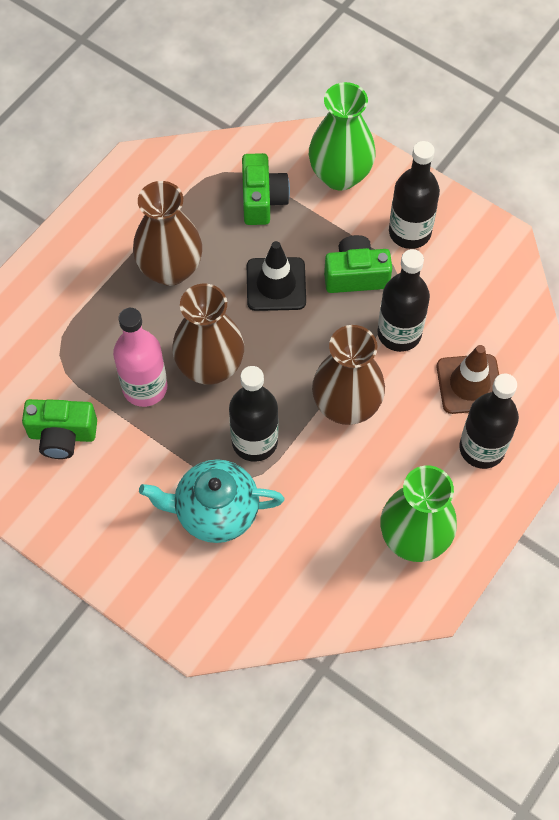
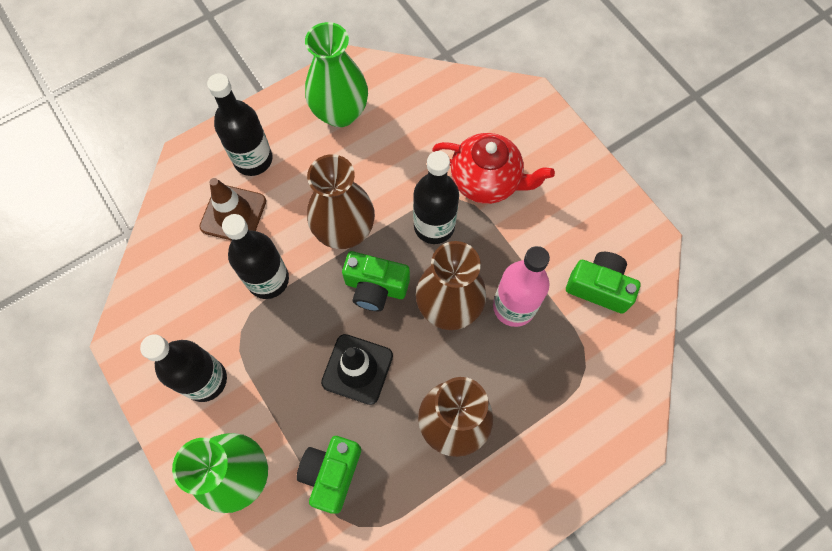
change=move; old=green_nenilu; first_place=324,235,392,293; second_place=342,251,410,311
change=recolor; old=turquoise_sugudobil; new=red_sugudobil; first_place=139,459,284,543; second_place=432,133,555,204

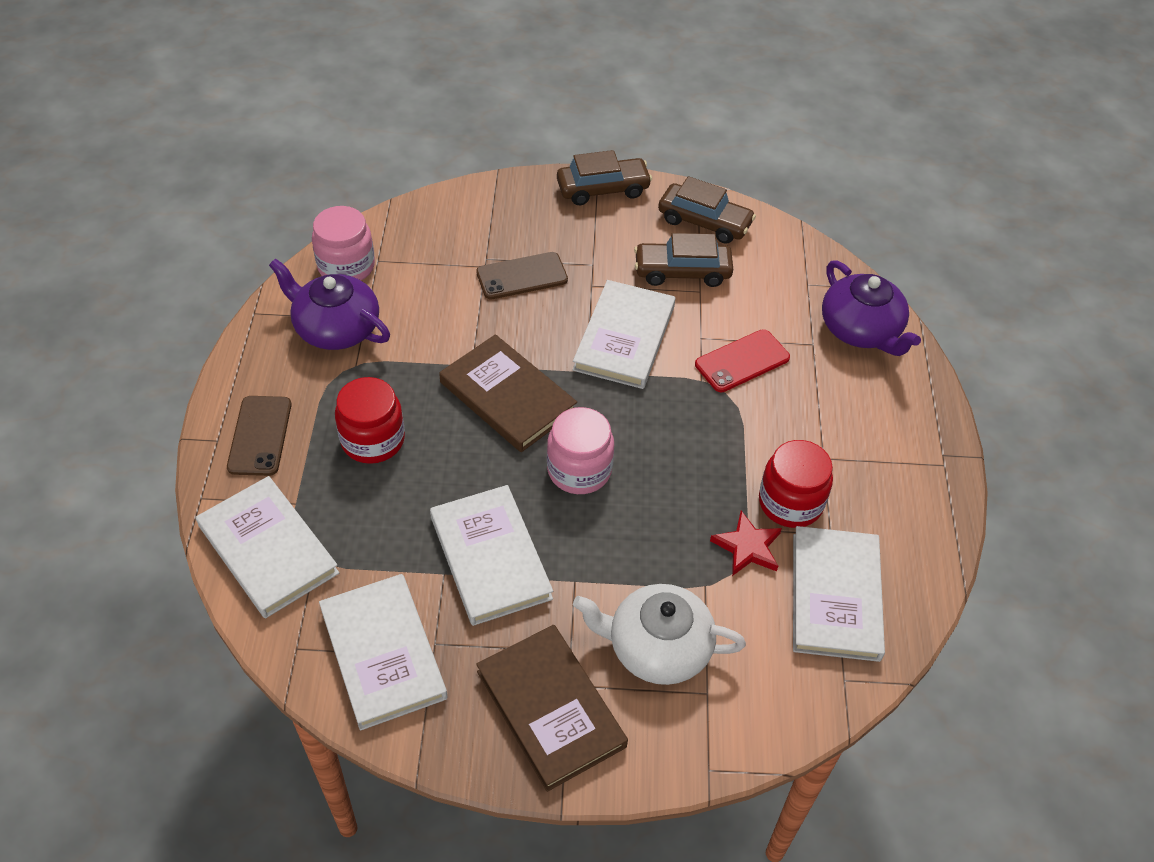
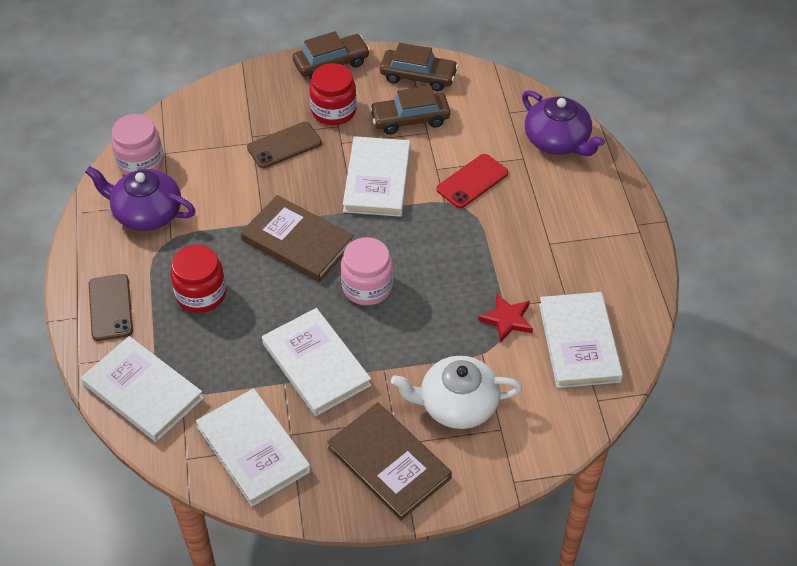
change=move; old=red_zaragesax; first_place=759,440,833,528; second_place=309,63,357,125

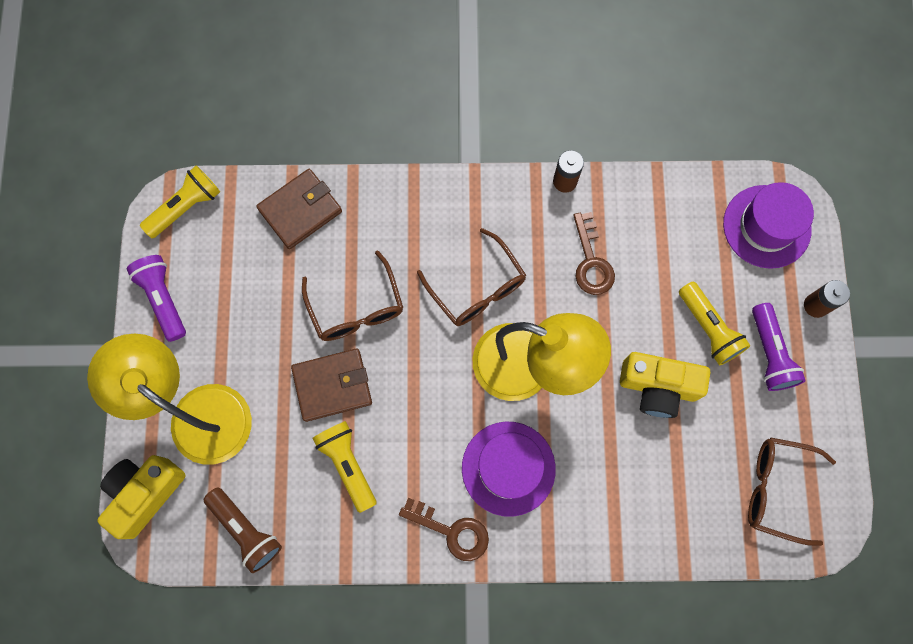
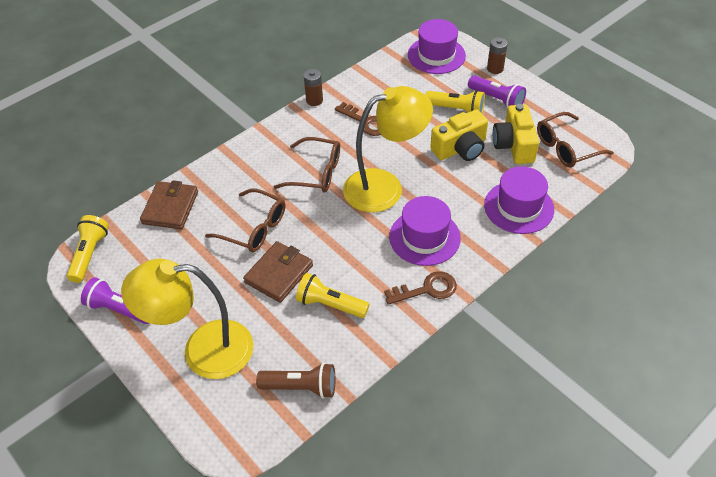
change=insert; new=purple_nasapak; second_place=484,166,554,234
change=move; old=yellow_nenilu; first_place=97,455,186,539; second_place=493,104,539,164

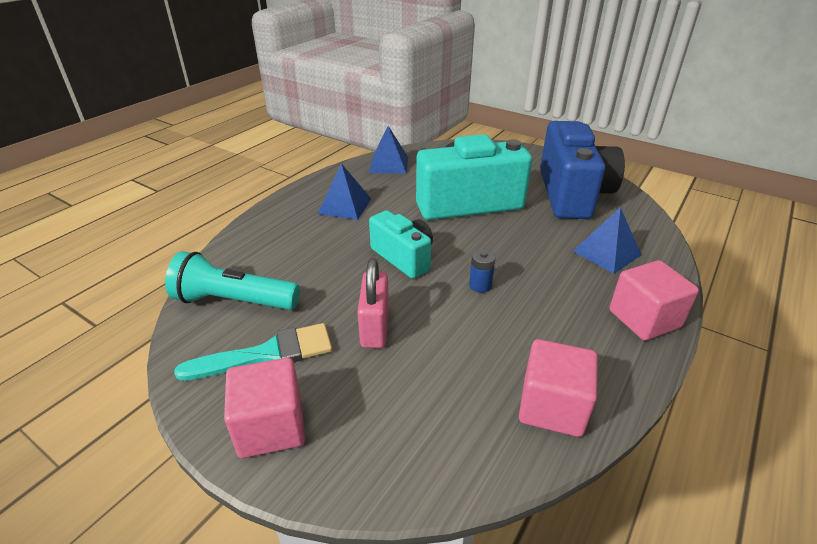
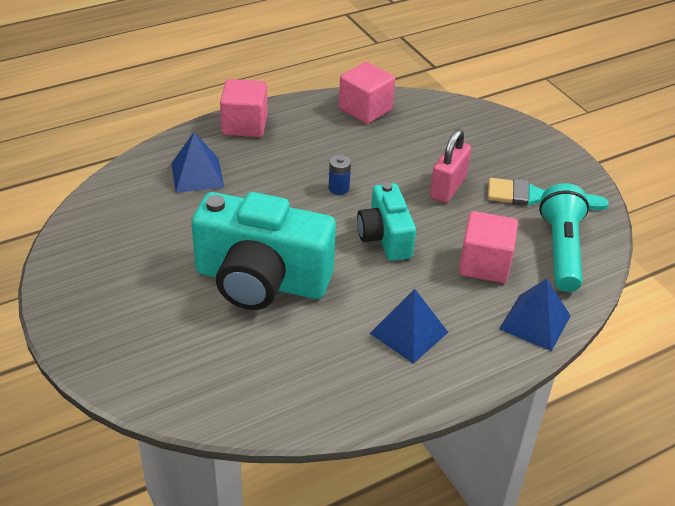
change=delete; old=blue_nenilu; first_place=540,121,625,219
change=move; old=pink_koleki; first_place=224,358,305,458; second_place=459,211,518,283
change=move; old=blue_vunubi; first_place=369,126,408,174; second_place=499,279,571,351
change=rotate; old=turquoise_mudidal; first_place=165,251,300,310; second_place=539,183,589,292; degrees=-120

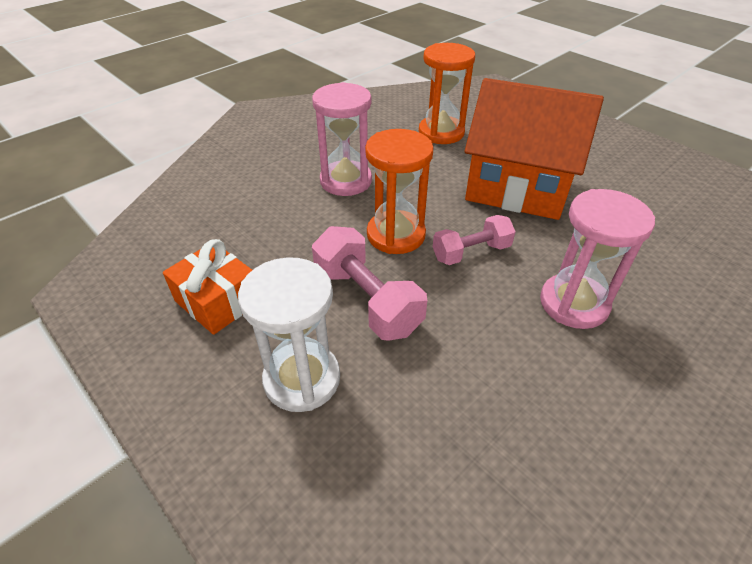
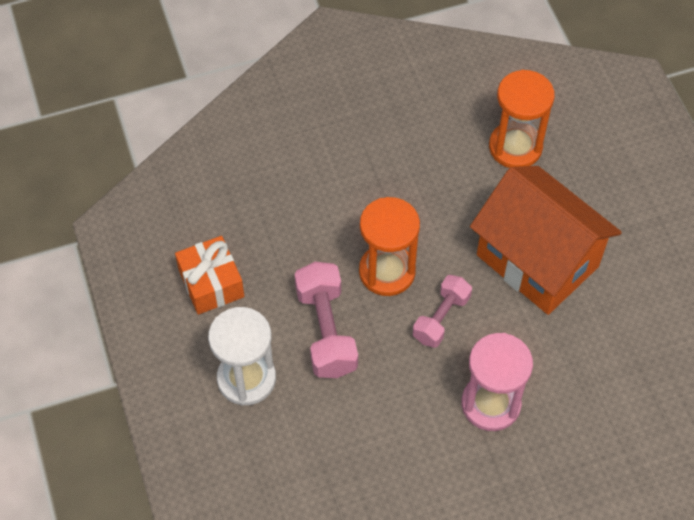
change=delete; old=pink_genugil; first_place=312,82,372,196
change=rotate; old=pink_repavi; first_place=433,215,516,265; second_place=413,275,472,348; degrees=-60

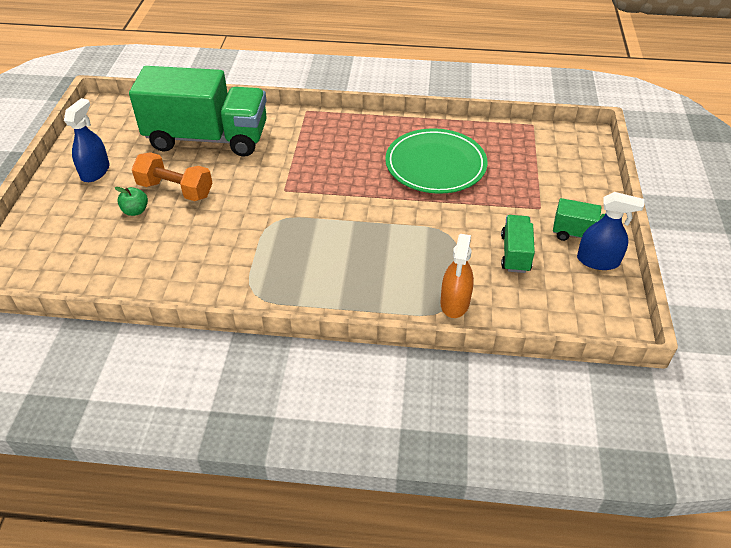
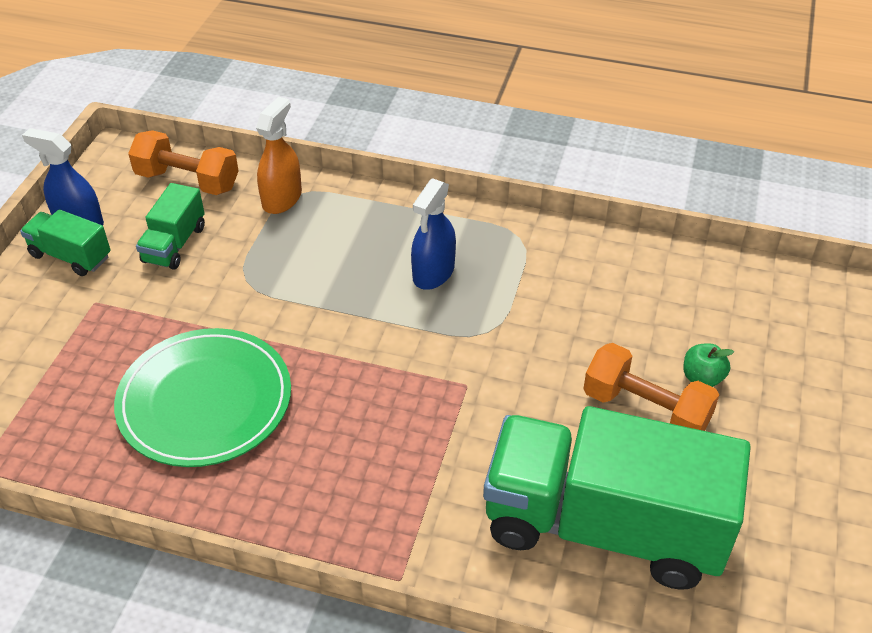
change=insert; new=orange_repavi; second_place=128,130,239,195
change=move; old=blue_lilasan; first_place=64,98,109,182; second_place=411,178,456,290

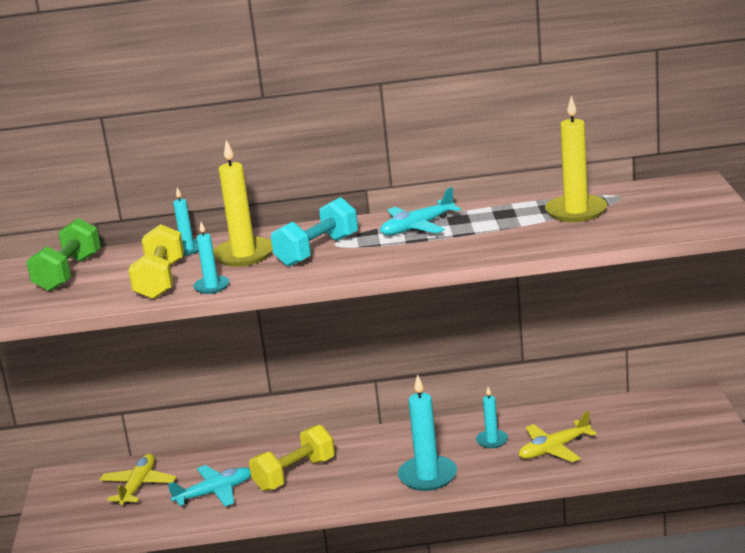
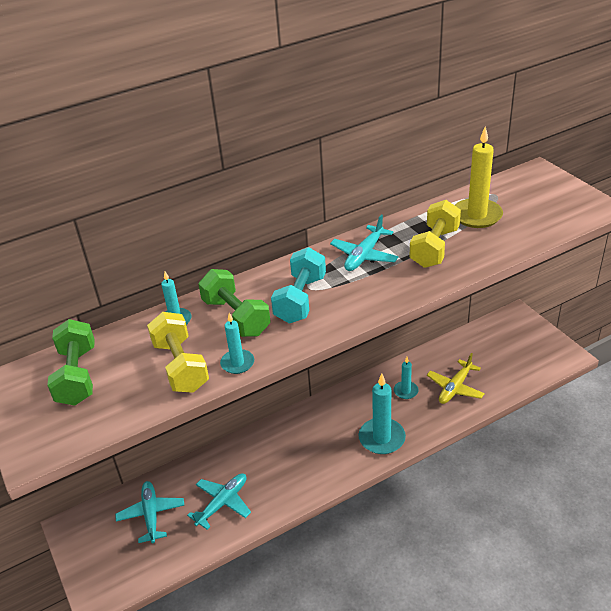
change=move; old=yellow_repavi; first_place=249,425,335,491; second_place=410,200,461,268
change=replace; old=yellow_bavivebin; new=green_repavi; first_place=213,140,273,267; second_place=198,269,271,337
change=recolor; old=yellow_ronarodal; new=turquoise_ronarodal; first_place=99,453,177,505; second_place=115,481,185,543

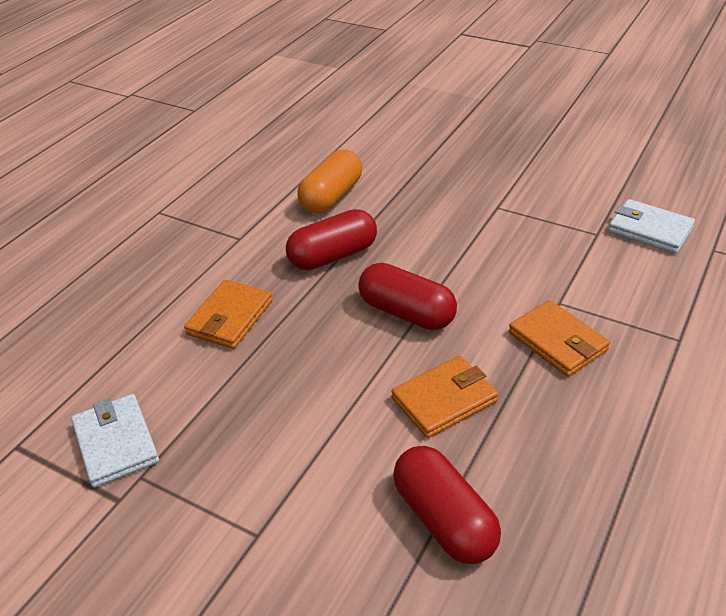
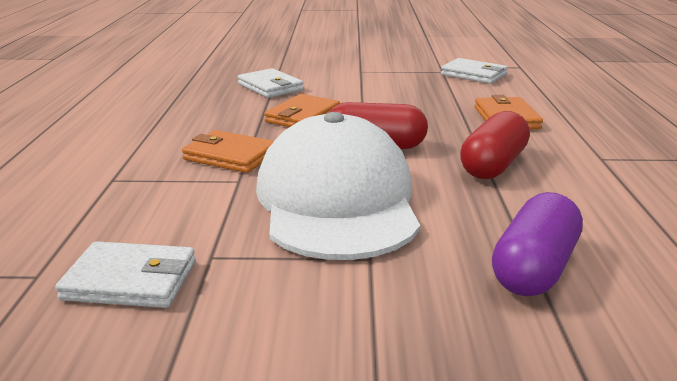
change=delete; old=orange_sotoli; first_place=297,149,362,214
change=insert; new=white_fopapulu; second_place=256,112,420,260
change=insert; new=purple_sotoli; second_place=492,192,583,296
change=replace; old=red_sotoli; new=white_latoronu; first_place=393,446,501,564; second_place=238,68,304,98

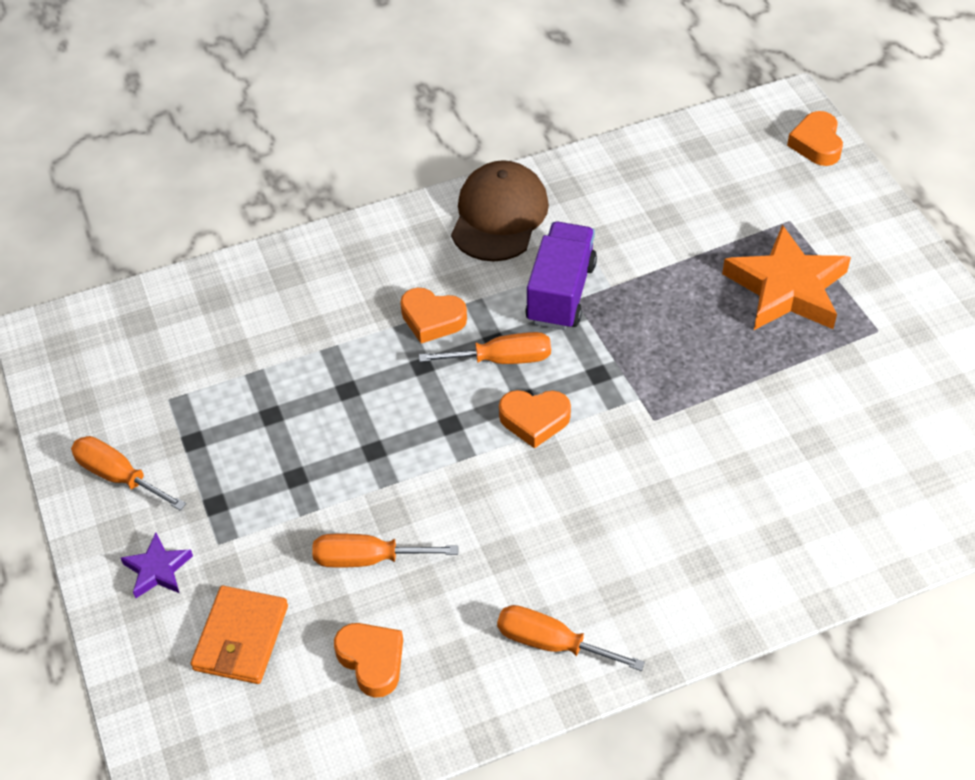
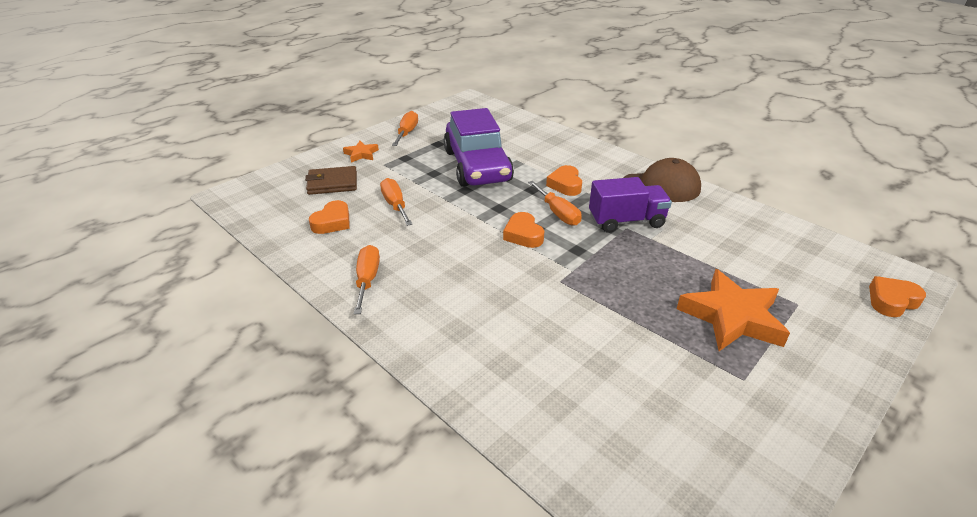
change=insert; new=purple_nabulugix; second_place=444,108,514,187
change=recolor; old=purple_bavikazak; new=orange_bavikazak; first_place=121,533,193,598; second_place=343,141,379,163
change=recolor; old=orange_latoronu; new=brown_latoronu; first_place=191,586,288,684; second_place=305,166,357,195

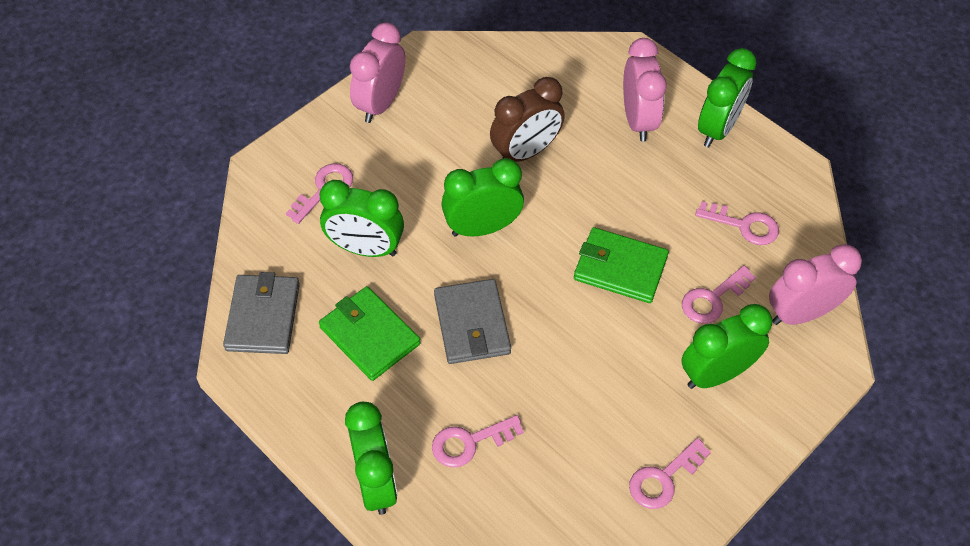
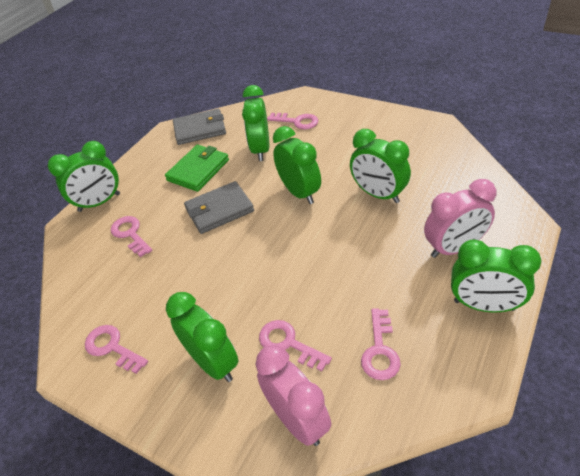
change=delete; old=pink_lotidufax; first_place=350,22,405,123
change=delete; old=green_latoronu; first_place=574,227,669,303
change=recolor; old=brown_lotidufax; new=green_lotidufax; first_place=490,77,565,162; second_place=350,129,411,203

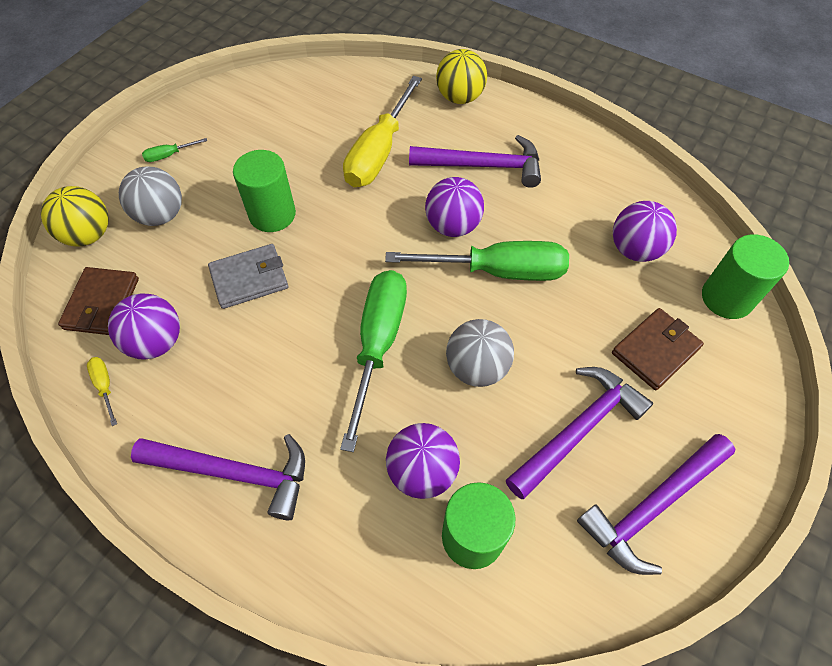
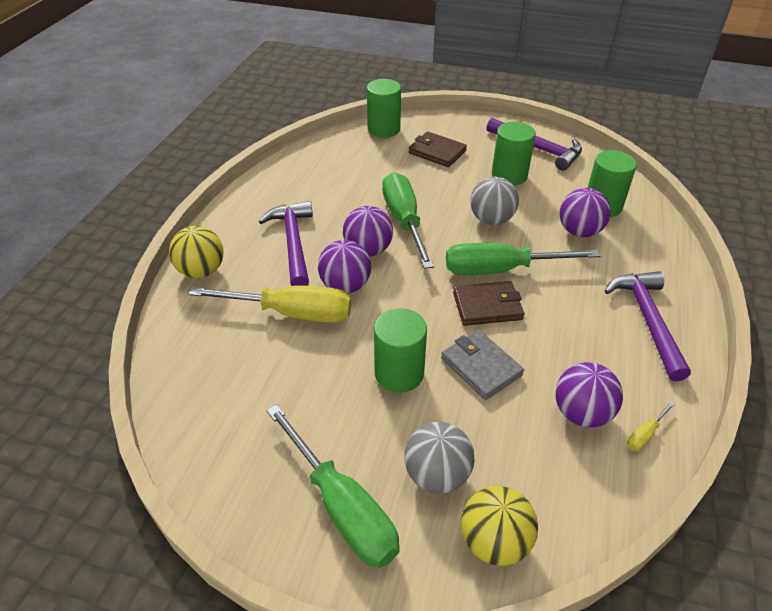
change=move; old=brown_latoronu; first_place=58,267,139,335; second_place=453,281,524,326
change=move; old=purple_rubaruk; first_place=613,201,677,262; second_place=318,240,371,293
change=replace; old=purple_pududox; new=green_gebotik; first_place=506,367,653,499; second_place=492,122,536,185
change=resize; old=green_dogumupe; first_place=142,138,207,162; second_place=266,404,400,568; factor=2.47

